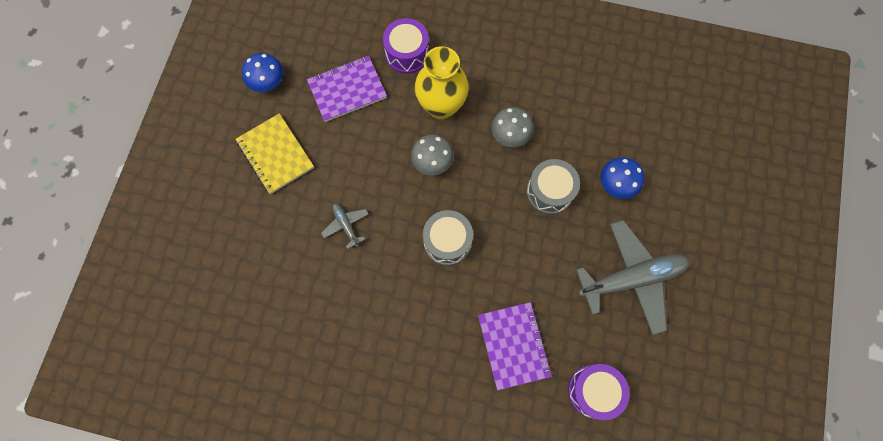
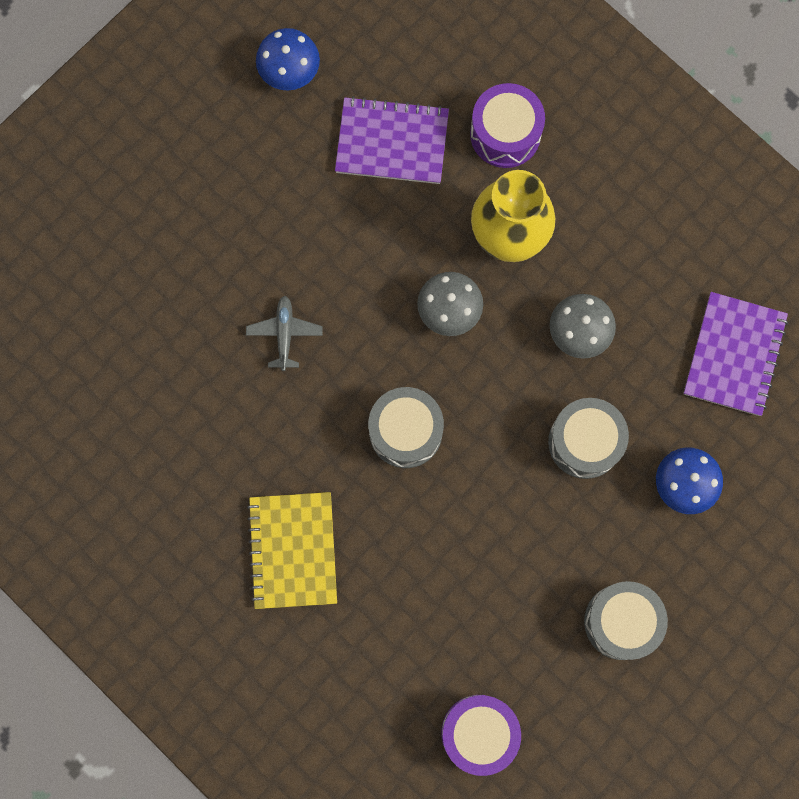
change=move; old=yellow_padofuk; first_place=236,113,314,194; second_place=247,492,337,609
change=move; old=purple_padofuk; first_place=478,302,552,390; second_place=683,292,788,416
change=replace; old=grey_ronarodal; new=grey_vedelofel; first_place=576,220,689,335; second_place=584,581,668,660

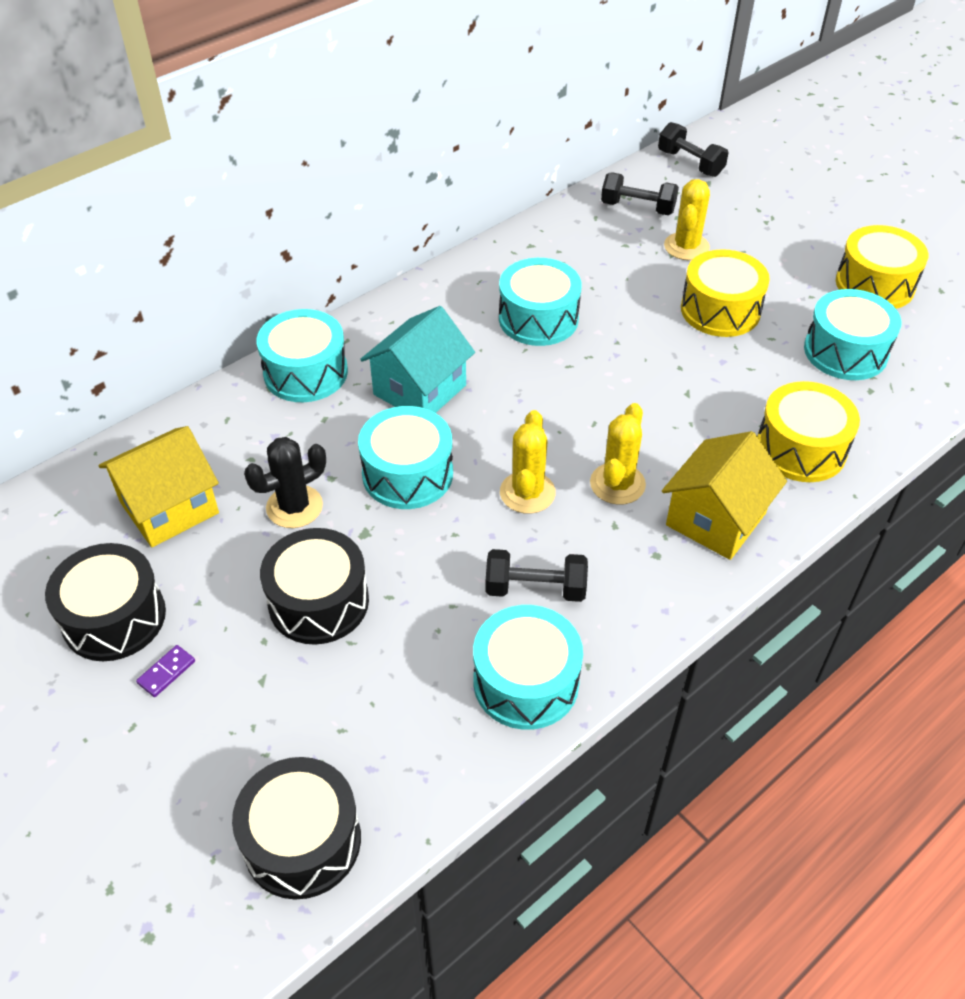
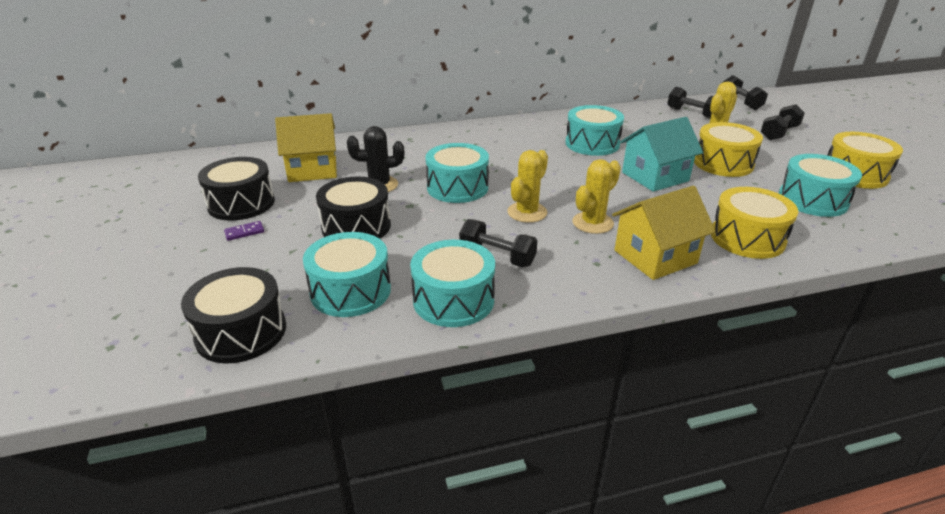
change=insert; new=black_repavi; second_place=761,104,805,140
change=move; old=turquoise_vedelofel; first_place=257,309,348,402; second_place=303,232,391,317
change=move; old=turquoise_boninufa; first_place=360,306,475,413; second_place=620,117,703,192

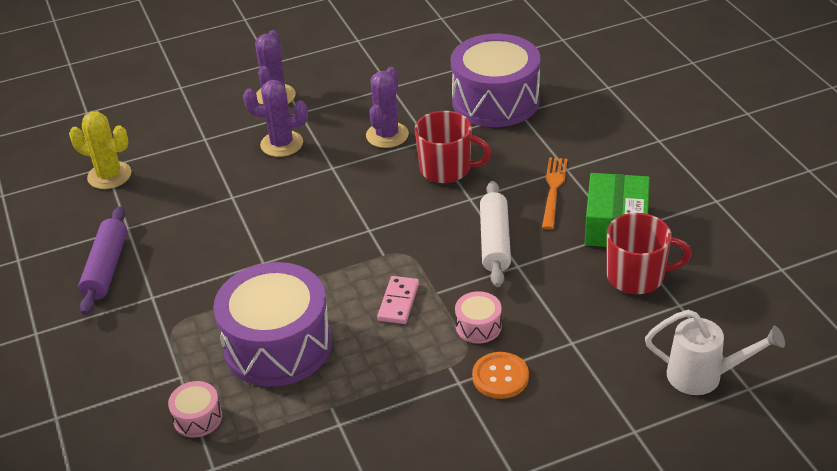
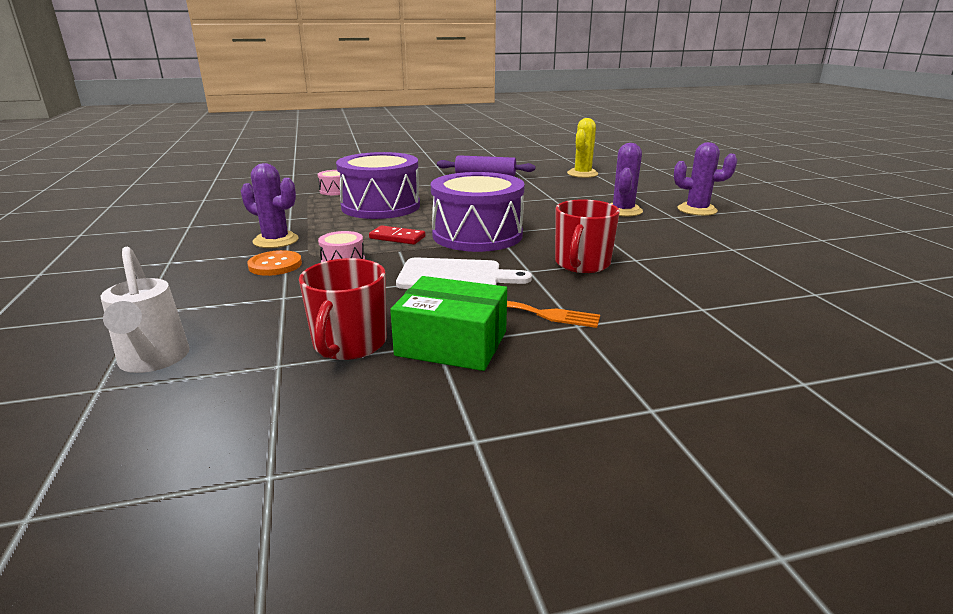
change=move; old=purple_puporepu; first_place=366,67,409,148; second_place=241,163,299,248
change=move; old=purple_vedelofel; first_place=451,34,540,127; second_place=431,172,525,252
change=replace; old=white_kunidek; new=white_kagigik; first_place=480,181,511,287; second_place=396,257,532,289
change=recolor; old=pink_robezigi; new=red_robezigi; first_place=377,276,419,324; second_place=369,225,425,245
change=rotate; old=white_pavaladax; first_place=645,310,785,395; second_place=101,247,190,373; degrees=-45

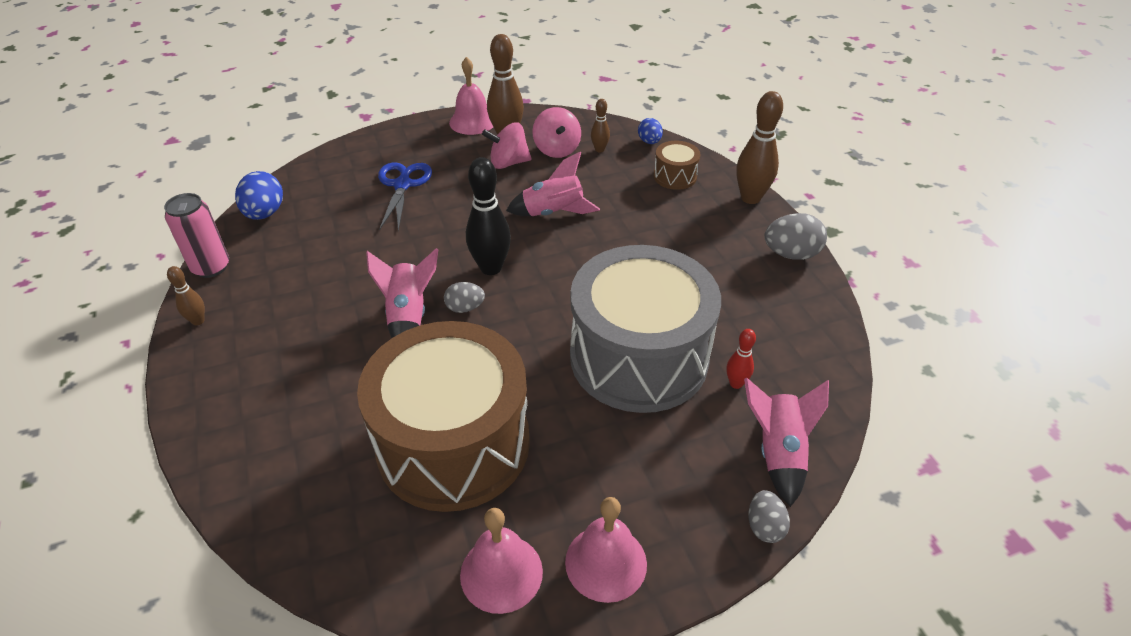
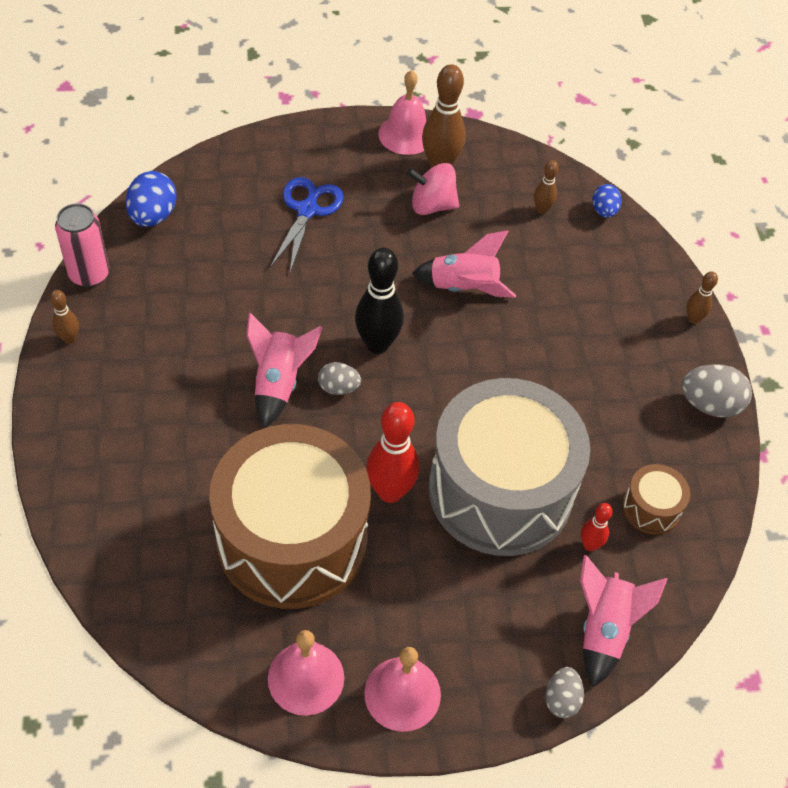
change=delete; old=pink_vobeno; first_place=532,107,581,158
change=insert; new=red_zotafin; second_place=366,402,419,503
change=move; old=brown_vedelofel; first_place=653,141,700,190; second_place=622,464,690,535
change=resize; old=brown_zotafin; first_place=736,91,783,204; second_place=687,271,718,324; factor=0.52

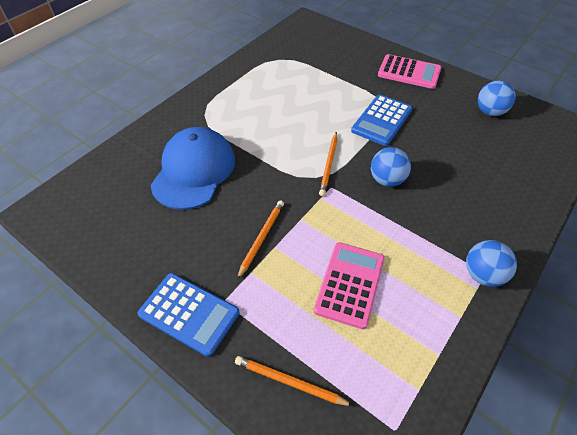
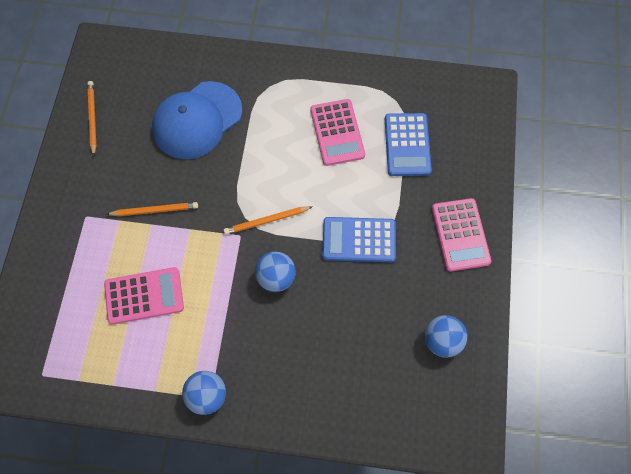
change=insert; new=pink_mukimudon; second_place=311,99,365,166
change=move; old=blue_mukimudon; first_place=138,273,240,357; second_place=385,113,432,176
change=move; old=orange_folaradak; first_place=235,356,353,406; second_place=87,81,97,156
change=rotate; old=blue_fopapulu; first_place=150,127,235,210; second_place=152,81,242,159; degrees=150

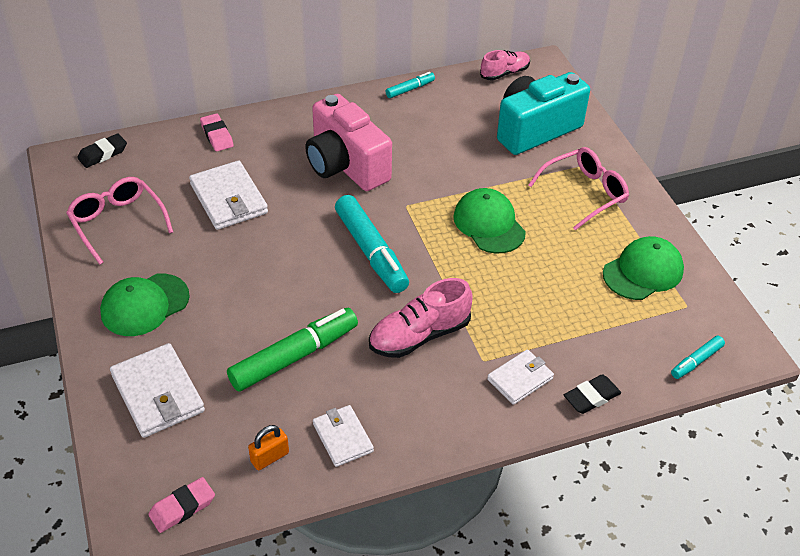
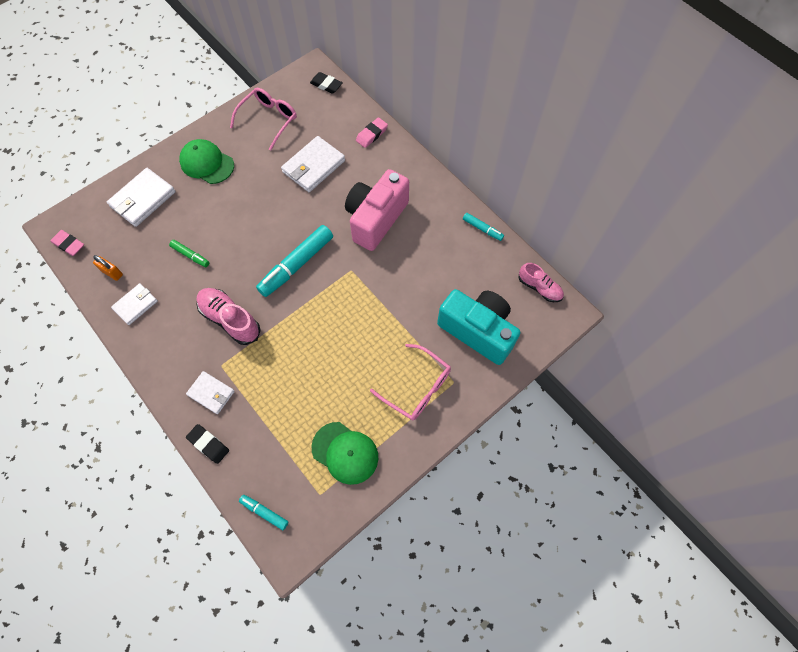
change=delete; old=green_fopapulu; first_place=453,188,526,253
change=resize; old=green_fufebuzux; first_place=227,308,358,392; second_place=169,240,209,267; factor=0.5

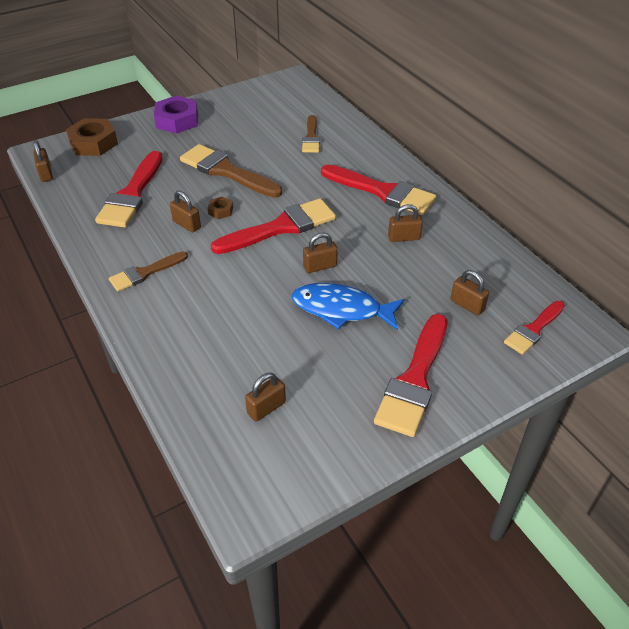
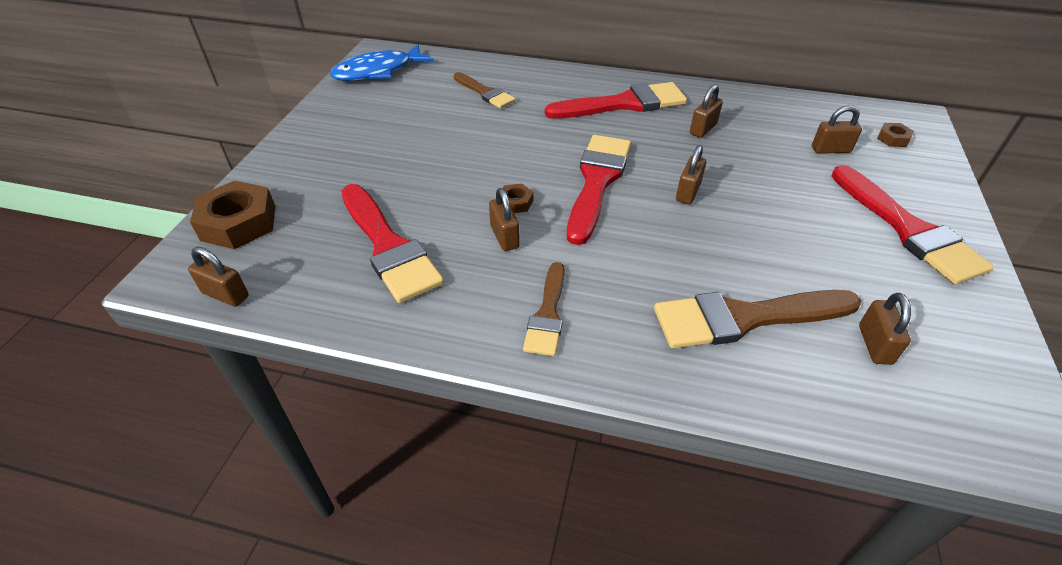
change=delete; old=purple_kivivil; first_place=154,96,198,134
change=move; old=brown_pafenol; first_place=180,144,282,198; second_place=654,290,861,348
change=move; old=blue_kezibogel; first_place=292,283,405,330; second_place=330,44,434,81
change=replace; old=red_pafenol; new=brown_kivivil; first_place=504,301,565,354; second_place=877,123,914,147
change=rotate; old=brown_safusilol; first_place=170,190,201,232; second_place=489,188,520,251; degrees=75

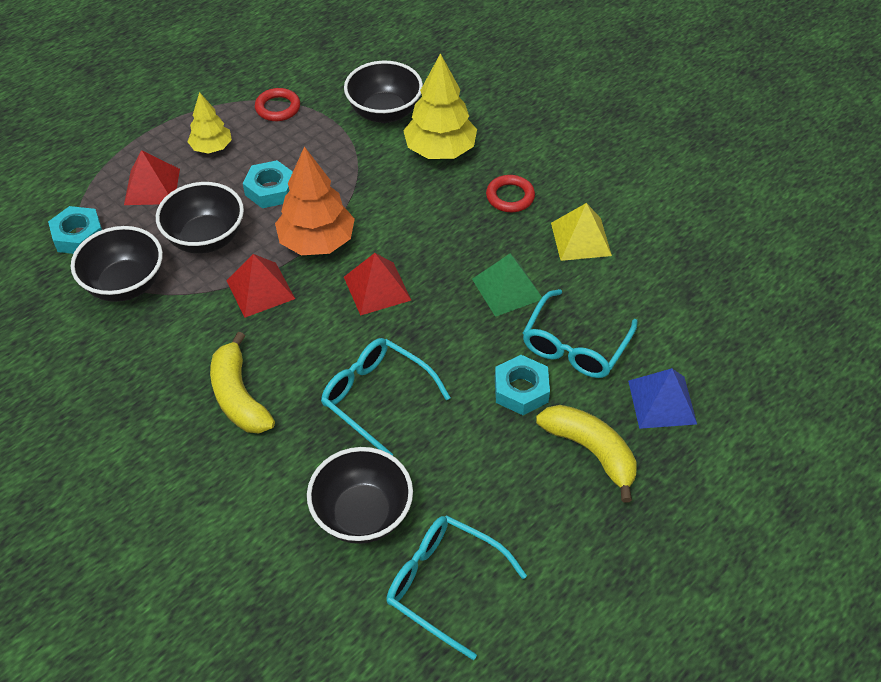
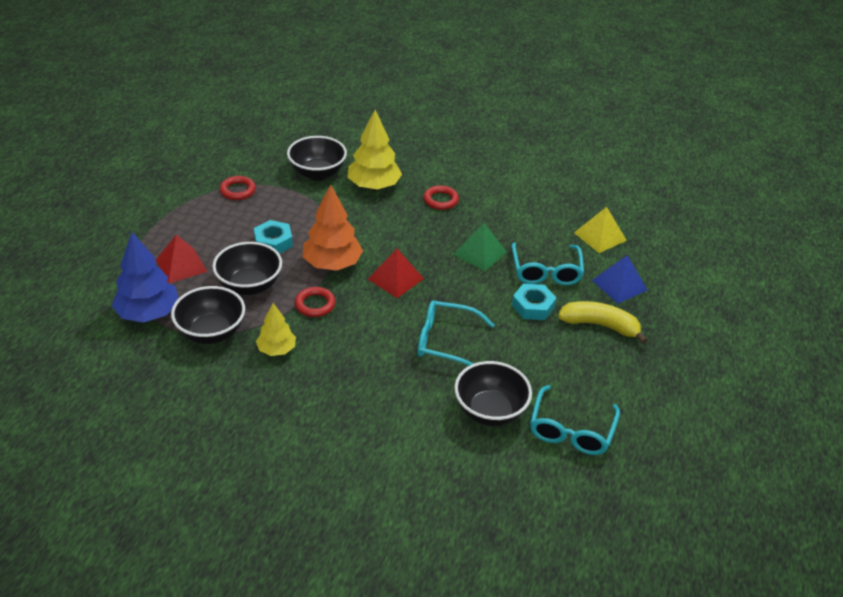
change=delete; old=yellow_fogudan; first_place=210,332,275,433
change=move; old=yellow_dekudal; first_place=187,92,232,154; second_place=256,303,296,356
change=move; old=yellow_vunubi; first_place=551,203,612,261; second_place=574,207,627,253
change=replace; old=turquoise_kivivil; new=blue_dekudal; first_place=48,206,102,254; second_place=112,232,178,323
change=replace; old=red_vunubi; new=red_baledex; first_place=226,254,295,317; second_place=295,287,336,317
change=rotate; old=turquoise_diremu; first_place=386,515,527,660; second_place=530,385,620,455; degrees=-75

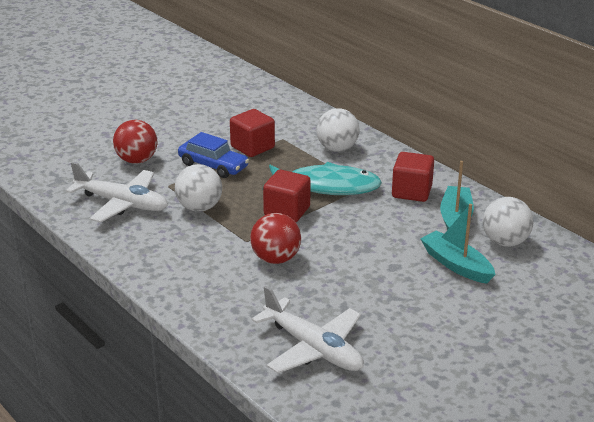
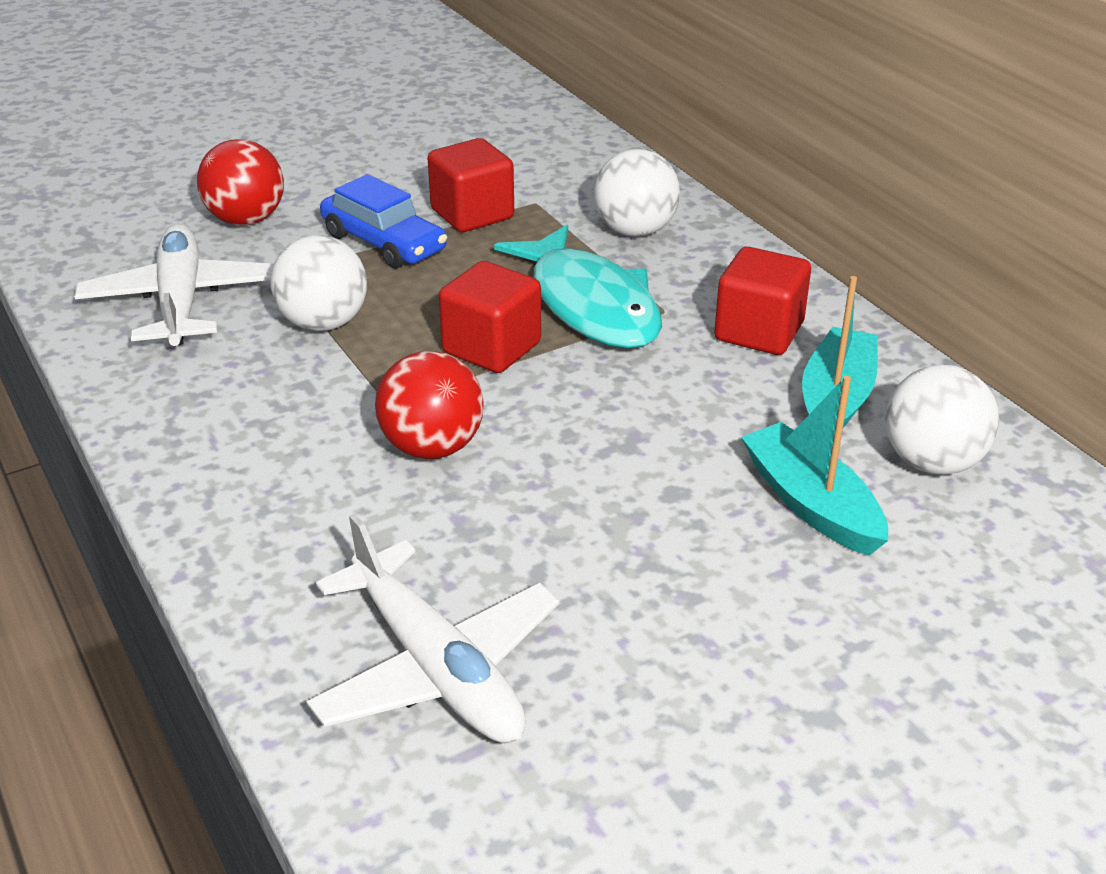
change=rotate; old=white_ronarodal; first_place=66,162,168,223; second_place=75,224,274,346; degrees=-135
change=rotate; old=turquoise_kezibogel; first_place=263,162,382,195; second_place=494,225,662,349; degrees=45

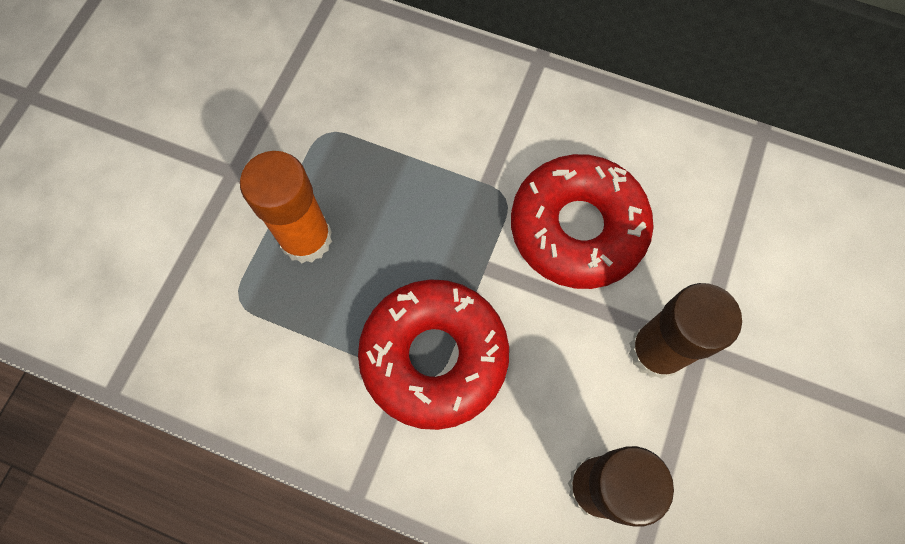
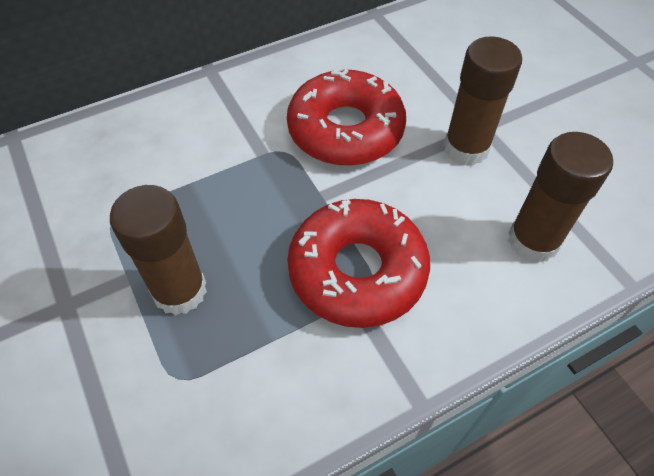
change=recolor; old=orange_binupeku; new=brown_binupeku; first_place=240,151,332,263; second_place=110,185,207,316

